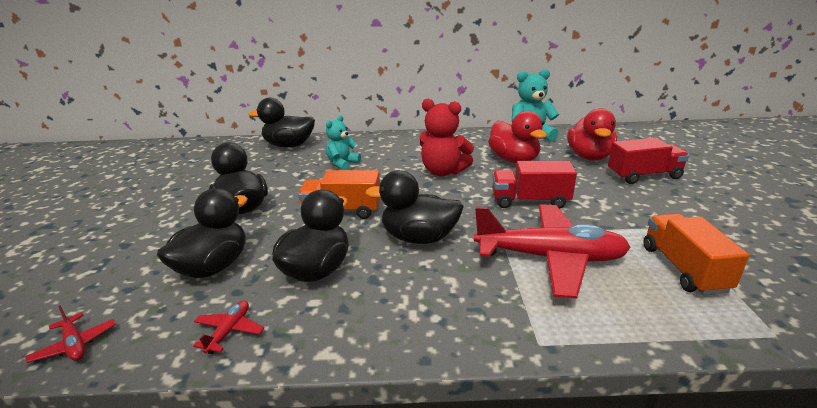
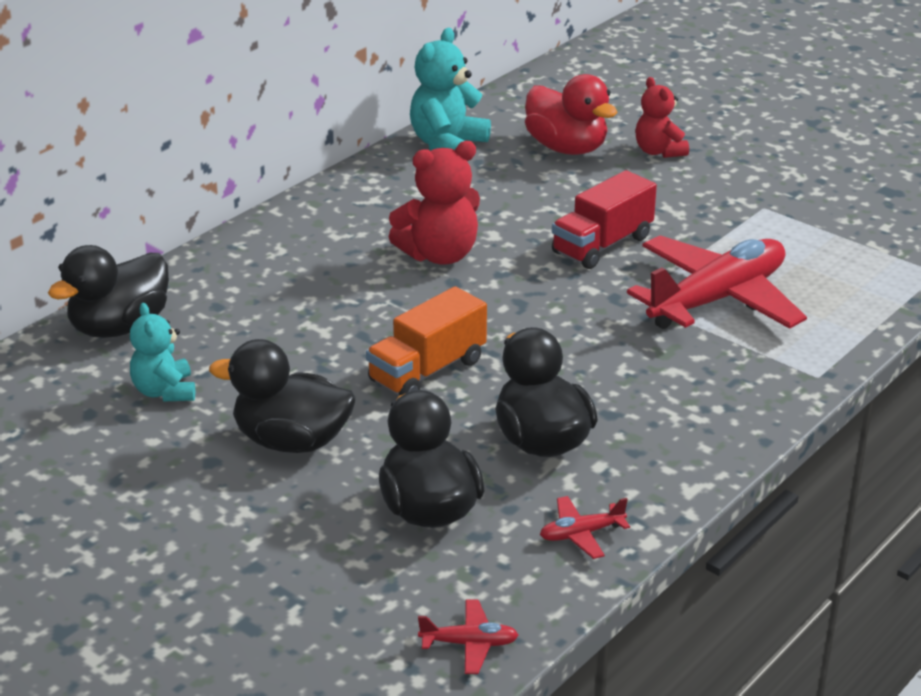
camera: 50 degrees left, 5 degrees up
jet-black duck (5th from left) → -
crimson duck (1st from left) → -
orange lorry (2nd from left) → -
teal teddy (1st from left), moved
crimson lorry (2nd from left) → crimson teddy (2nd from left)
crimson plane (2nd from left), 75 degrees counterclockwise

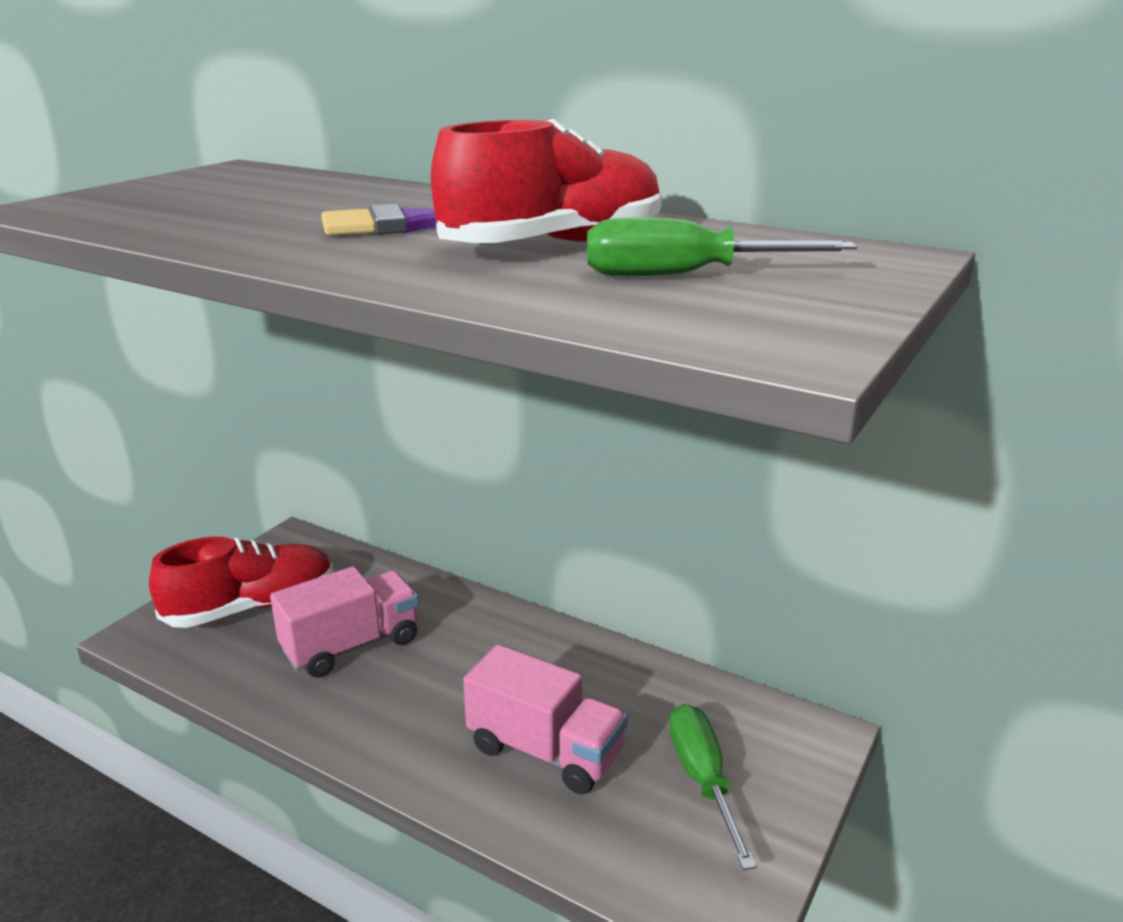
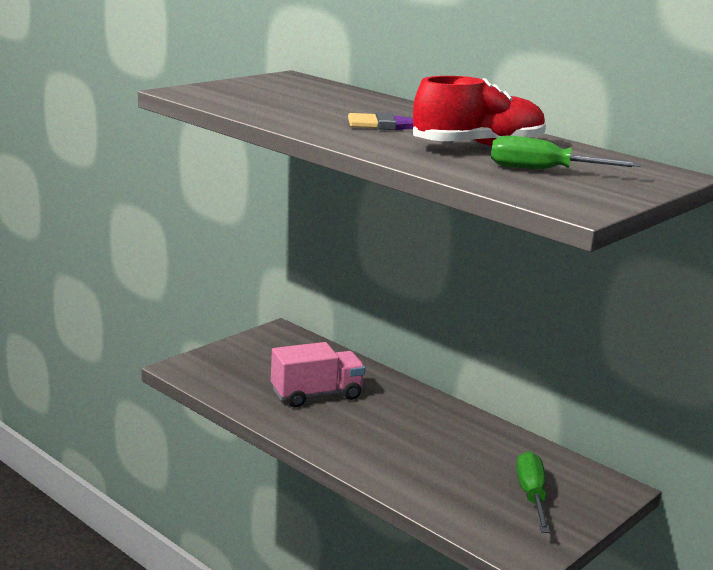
camera: 10 degrees right, 5 degrees down
crimson lace-up shoe (1st from left) → -
rosy lorry (2nd from left) → -

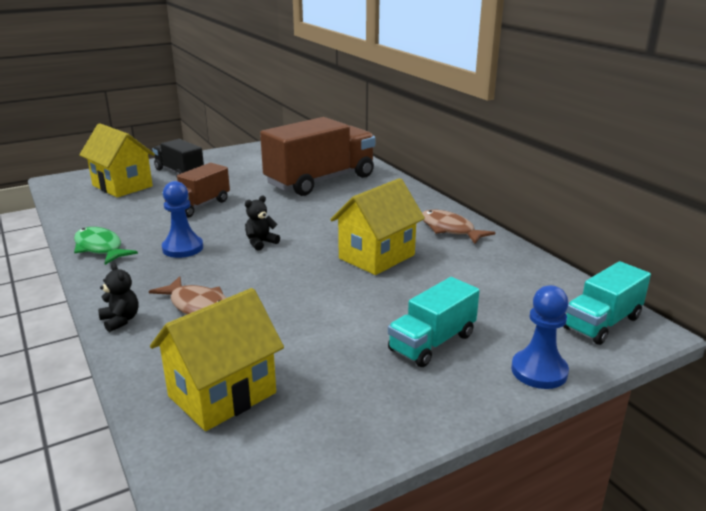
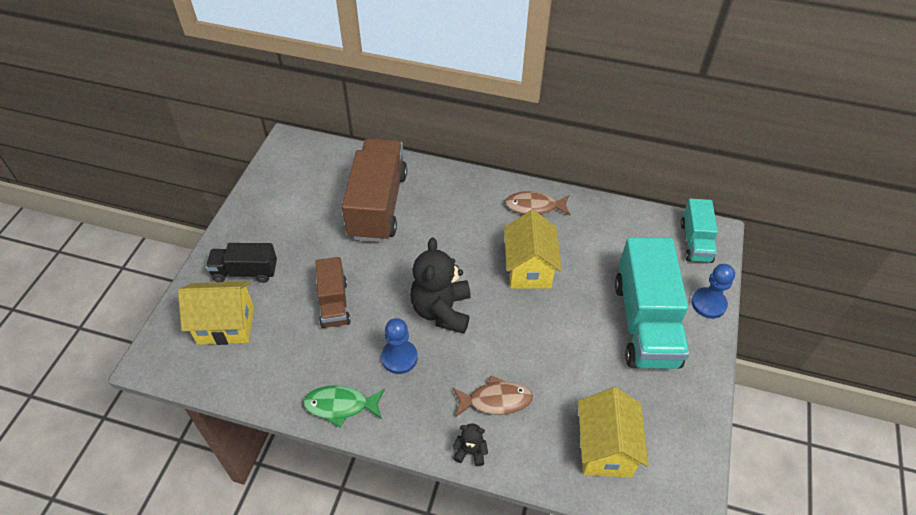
camera: 45 degrees left, 25 degrees up
jet-black teddy (2nd from left in the first image) → jet-black teddy (1st from left), x2.20
teal lorry (1st from left), x1.83

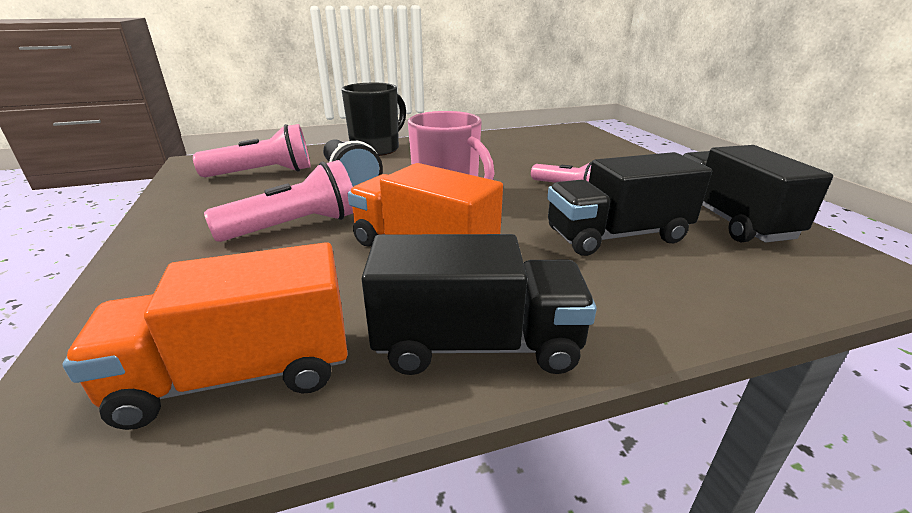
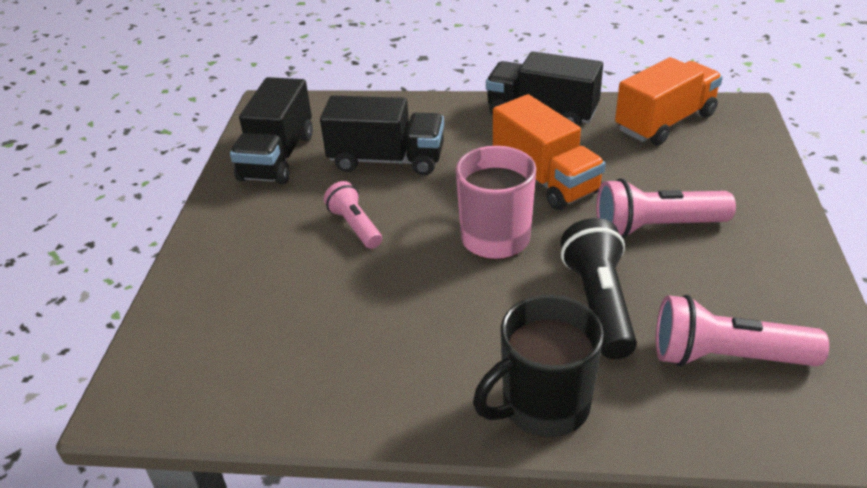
camera: 155 degrees left, 10 degrees up
orange lorry (1st from left in the first image) → orange lorry (2nd from left), 45 degrees counterclockwise

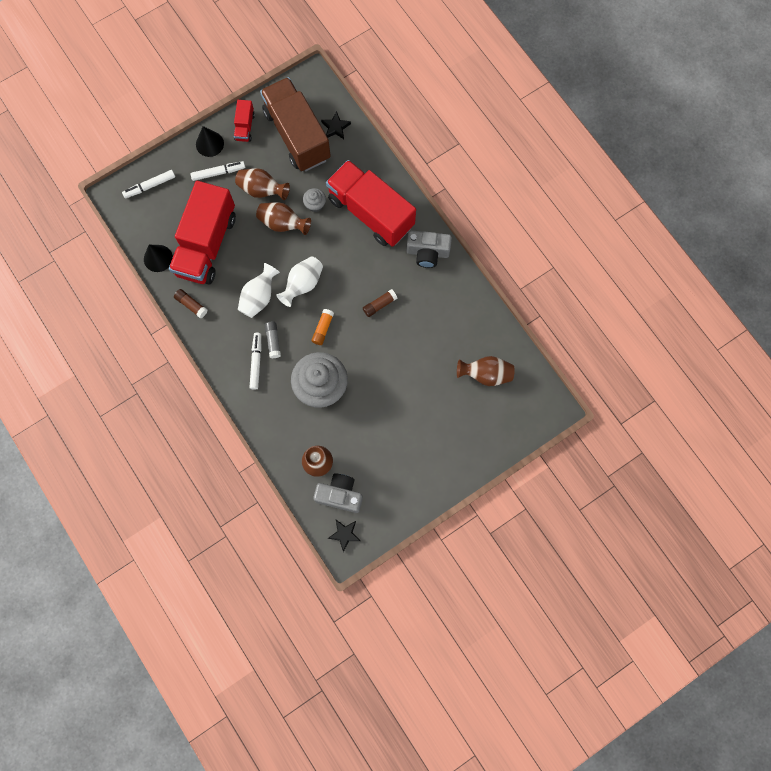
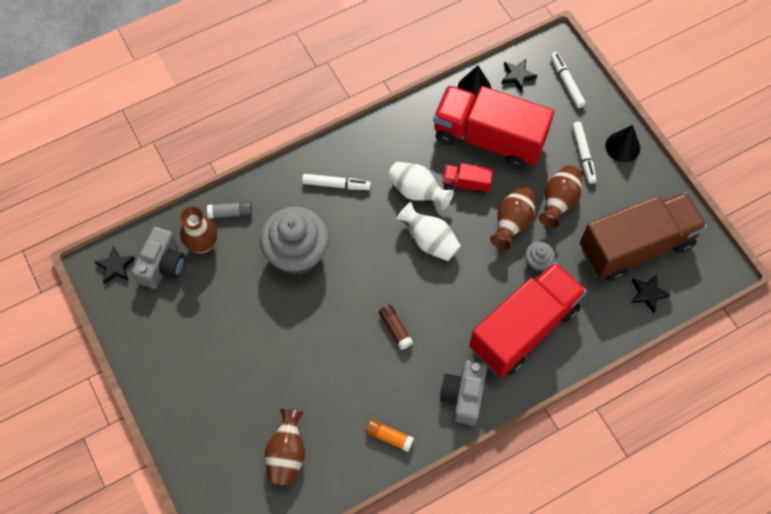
camera: 95 degrees right, 10 degrees down
brown glue stick (1st from left) → -
- → jet-black five-pointed star (2nd from left)
crimson lorry (2nd from left in the first image) → crimson lorry (1st from left), moved
ash-grey glue stick, moved
orange glue stick, moved

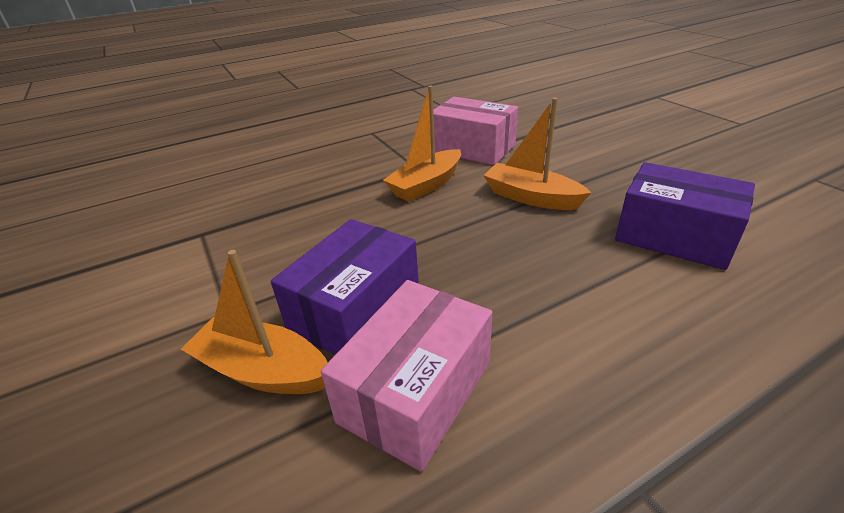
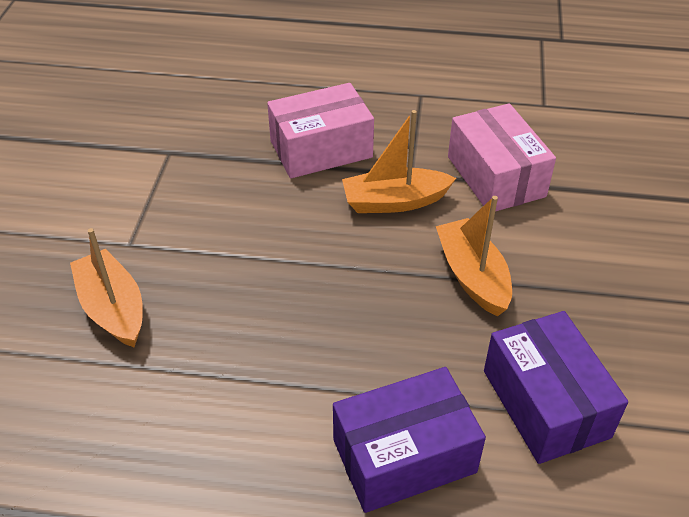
camera: 35 degrees right, 10 degrees up
violet box (1st from left), moved
rosy box (1st from left), moved

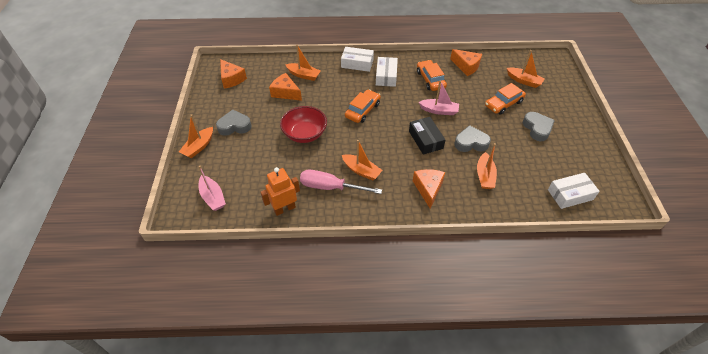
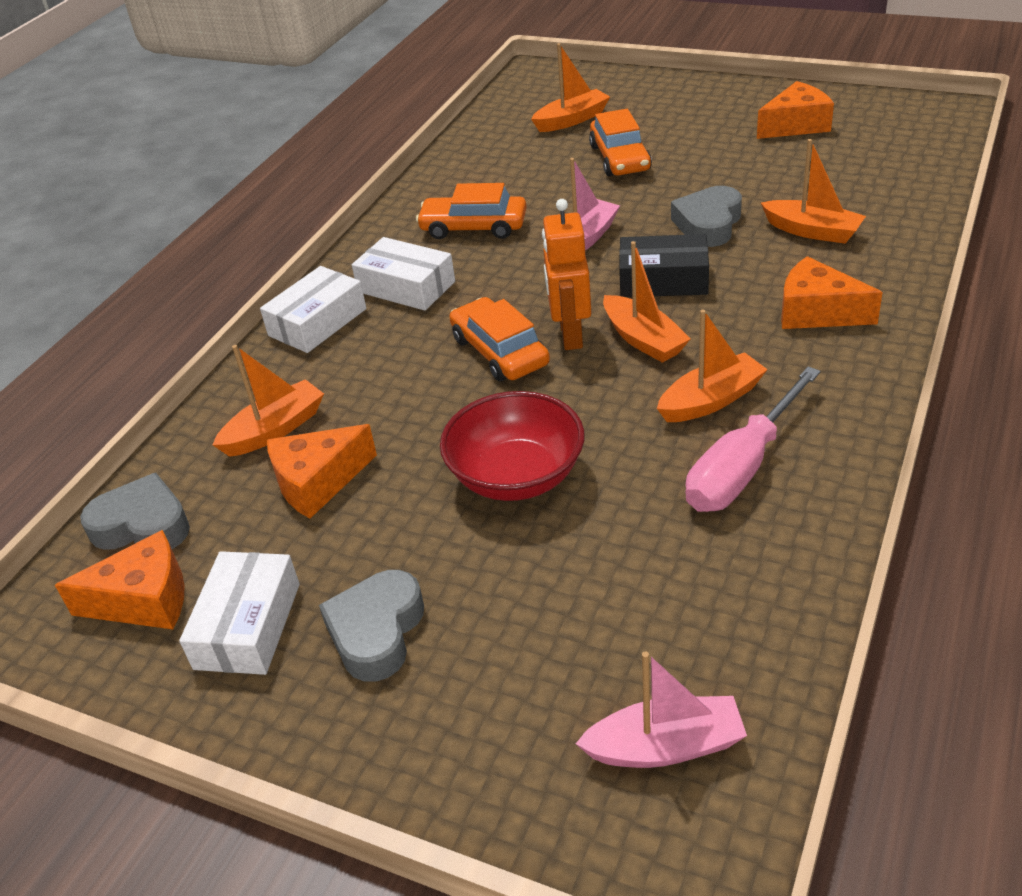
camera: 60 degrees left, 10 degrees down
orange toy boat (1st from left in the first image) → orange toy boat (3rd from left), moved
orange robot figure, moved
orange piece of cheese (4th from left in the first image) → orange piece of cheese (3rd from left), moved
ash-grey love heart (3rd from left in the first image) → ash-grey love heart (1st from left), moved
snow-white box (3rd from left in the first image) → snow-white box (1st from left), moved

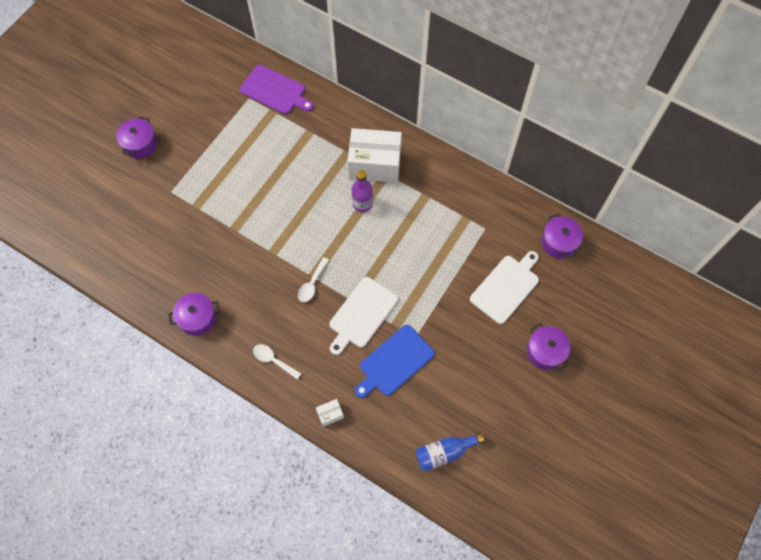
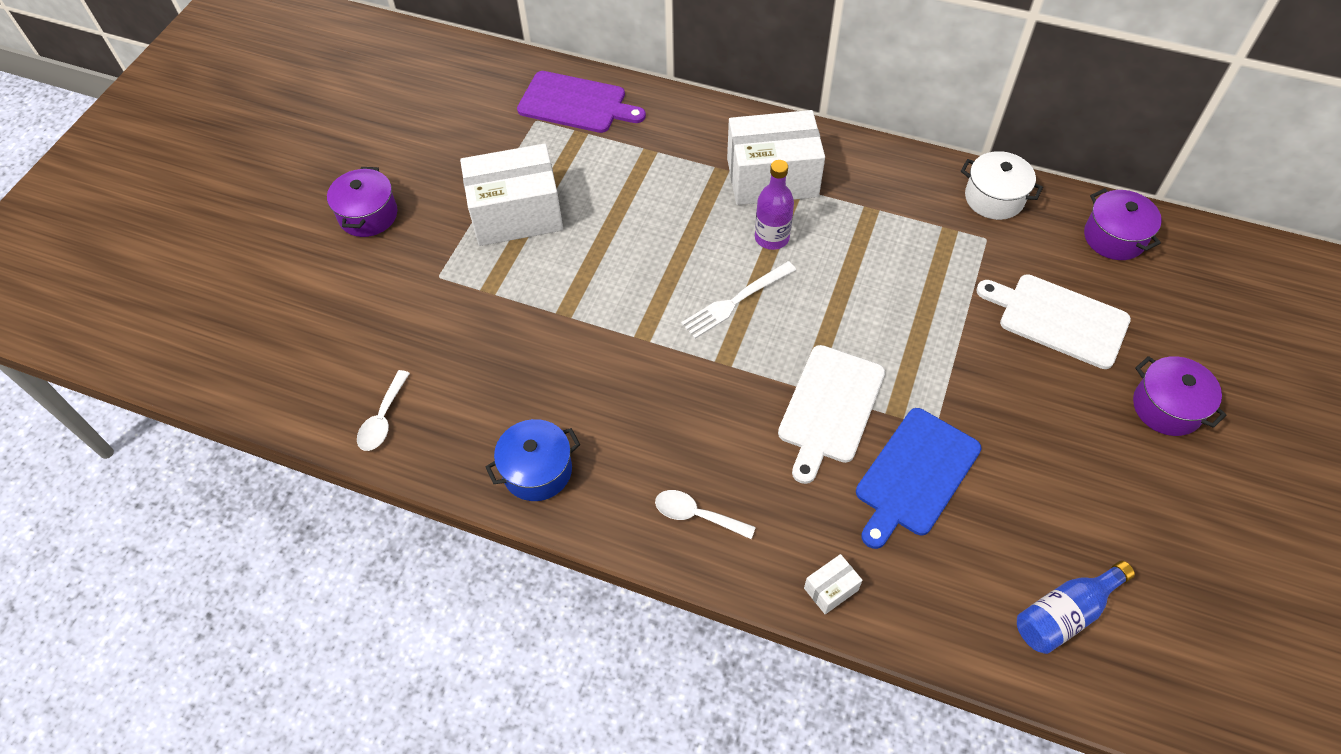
camera: 10 degrees left, 10 degrees down
- → snow-white box (1st from left)
- → snow-white table fork
- → snow-white pot
snow-white tablespoon (2nd from left in the first image) → snow-white tablespoon (1st from left), moved
violet pot (2nd from left) → cobalt pot
snow-white chopping board (2nd from left), 90 degrees counterclockwise

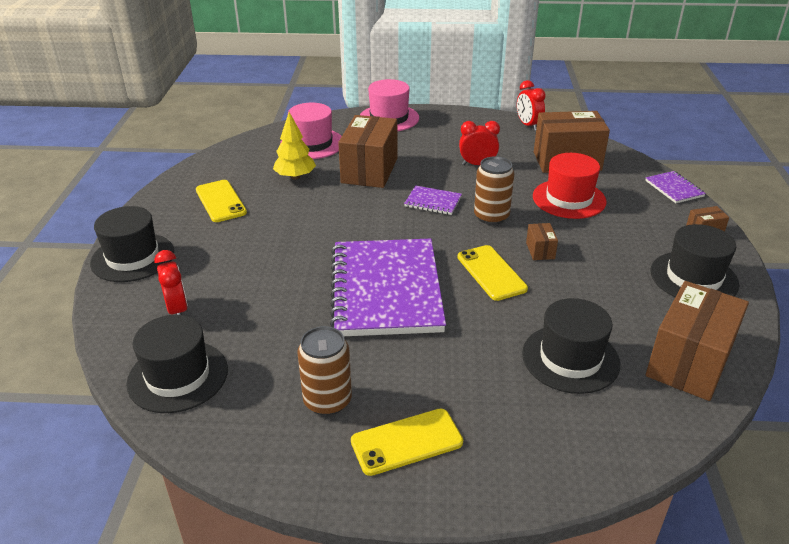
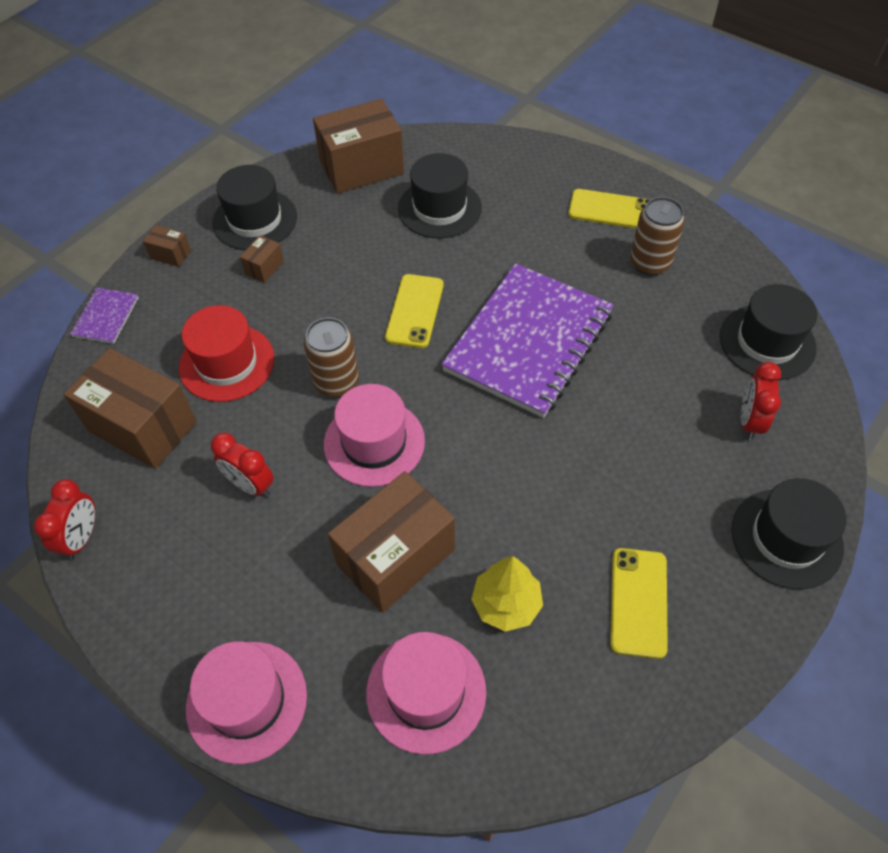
camera: 145 degrees left, 20 degrees up
brown box (2nd from left in the first image) → brown box (3rd from left), moved
violet notebook (2nd from left) → rosy tall hat (2nd from left)

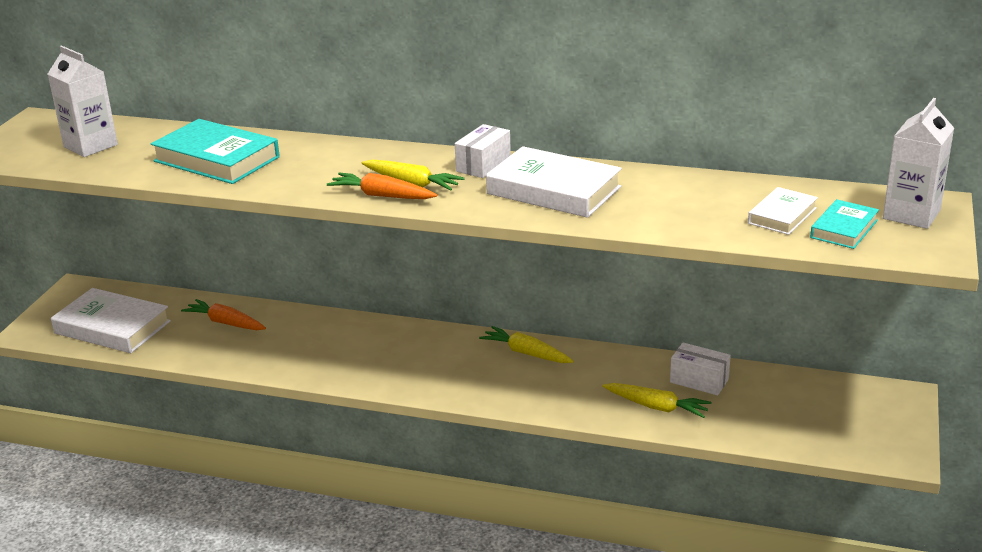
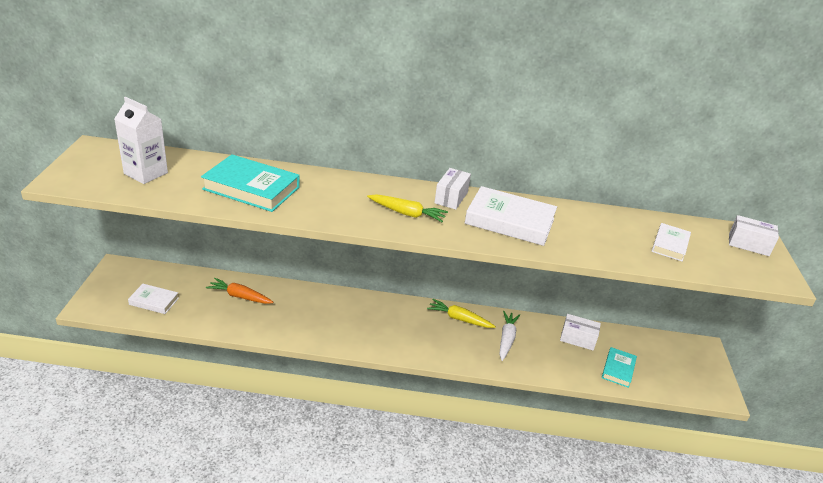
camera: 15 degrees left, 5 degrees up
orange toy carrot (2nd from left) → -
golden toy carrot (3rd from left) → -
- → snow-white toy carrot
teal hardcover (2nd from left), moved
snow-white milk carton (2nd from left) → snow-white box (3rd from left)
snow-white hardcover (1st from left), x0.56

